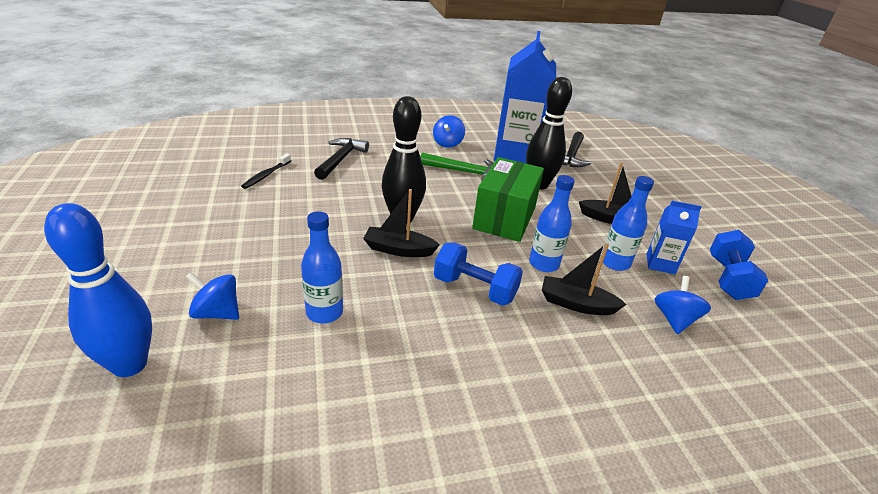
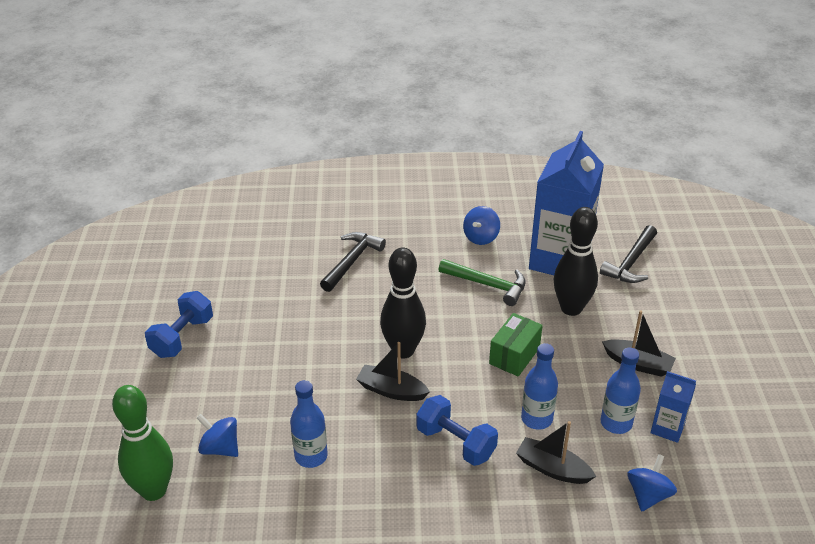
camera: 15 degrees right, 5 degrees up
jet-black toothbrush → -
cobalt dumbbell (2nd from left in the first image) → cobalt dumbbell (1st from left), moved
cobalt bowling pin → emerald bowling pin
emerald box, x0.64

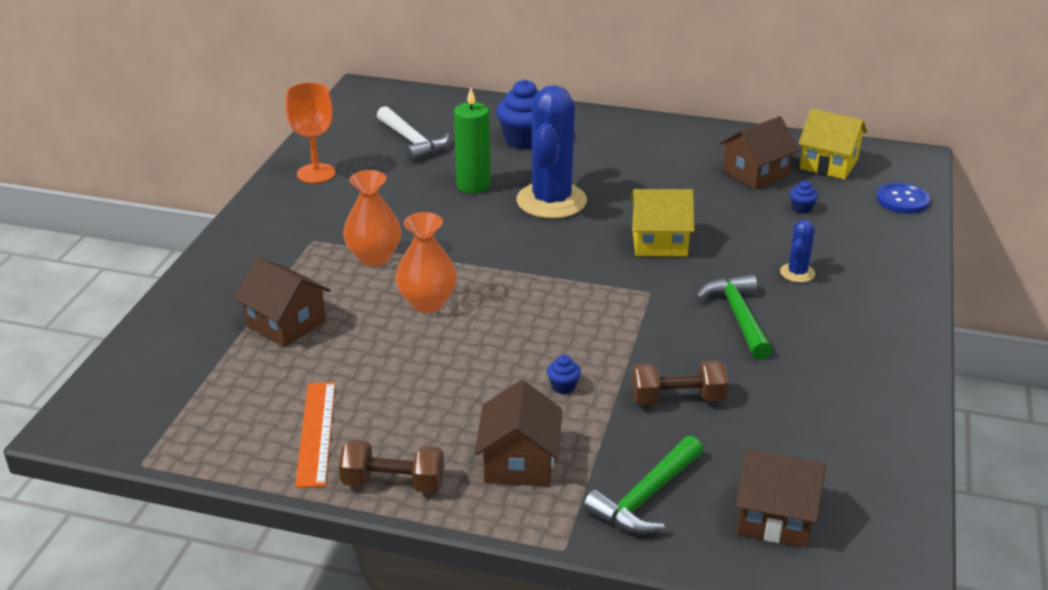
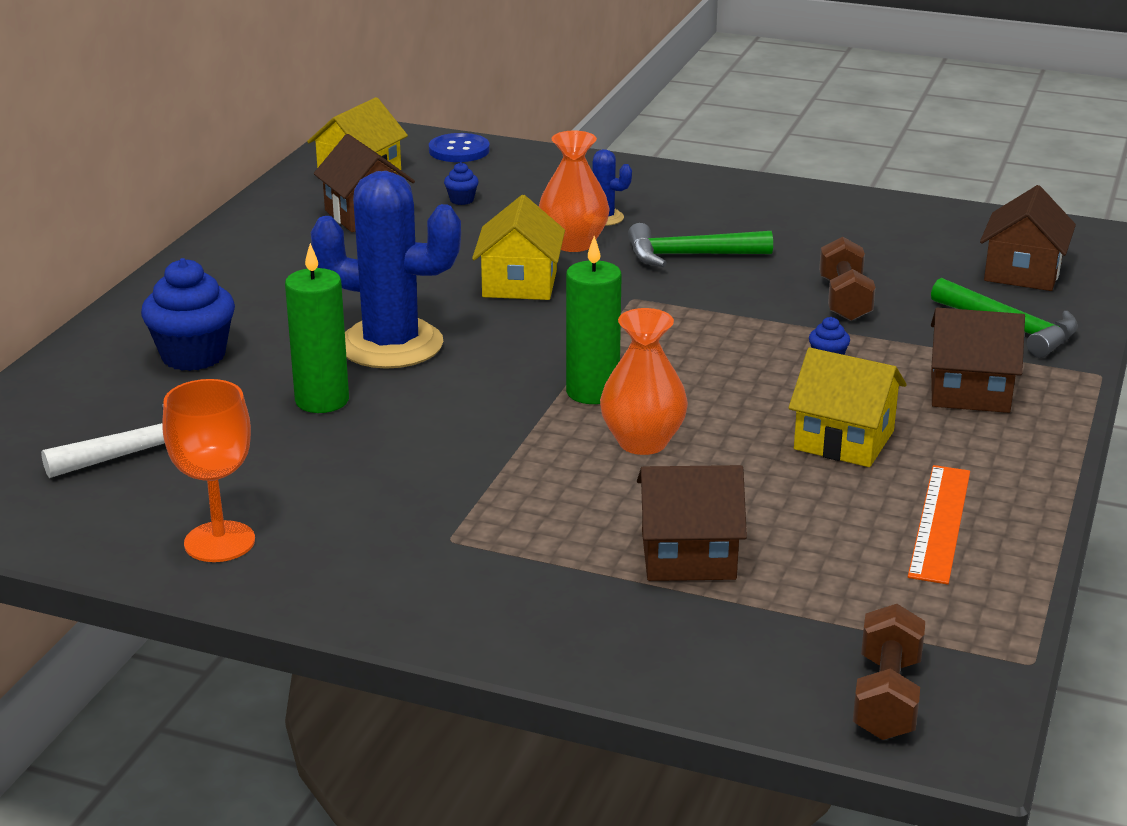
camera: 85 degrees left, 5 degrees down
- → emerald candle (2nd from left)
- → golden toy house (3rd from left)
brown dumbbell (1st from left in the first image) → brown dumbbell (2nd from left), moved
orange flower vase (1st from left), moved
brown toy house (1st from left in the first image) → brown toy house (2nd from left), 45 degrees clockwise
orange measuring stick, 75 degrees counterclockwise

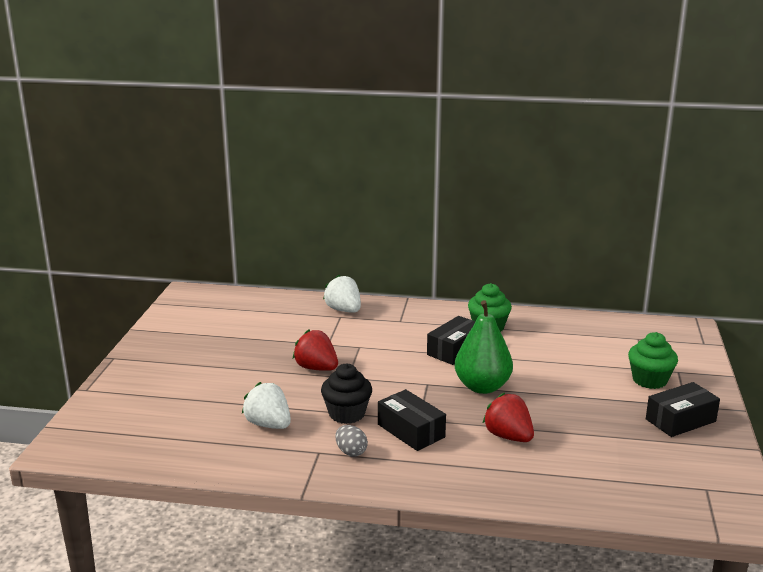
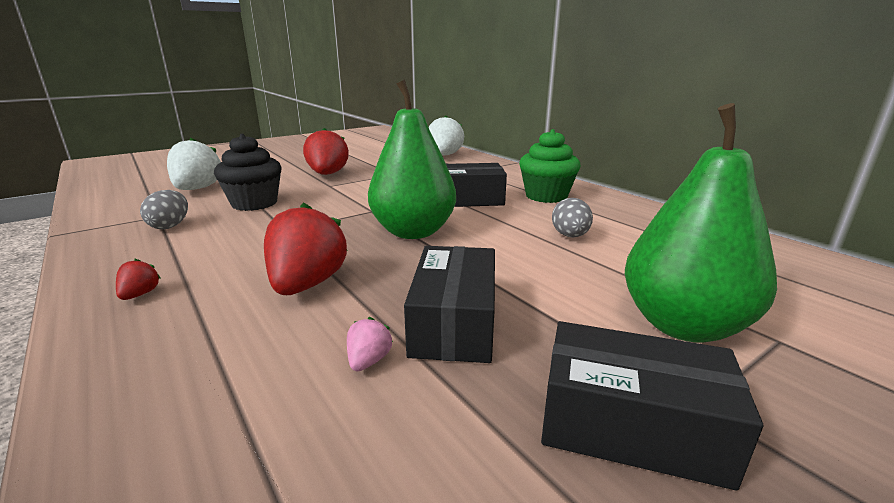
camera: 45 degrees right, 0 degrees up
- → crimson strawberry (1st from left)
- → rosy strawberry
- → ash-grey egg (2nd from left)
jet-black box (1st from left), moved
emerald fairy cake (2nd from left) → emerald toy pear (2nd from left)

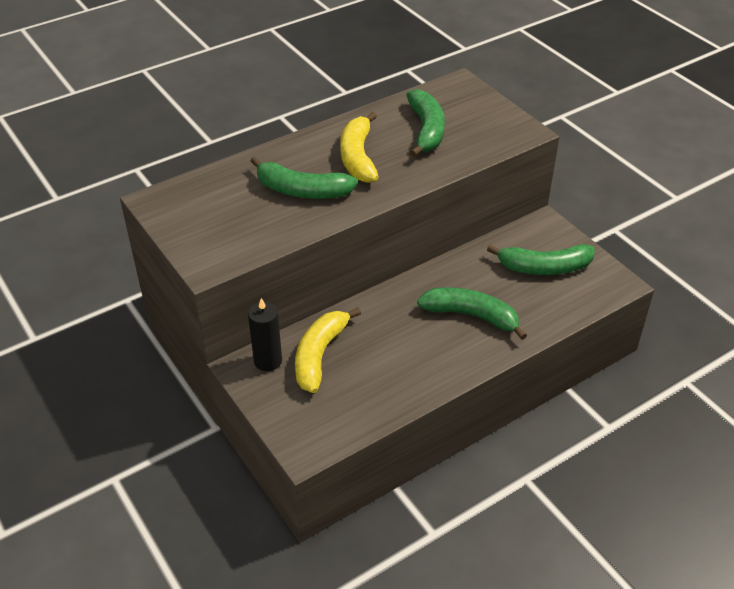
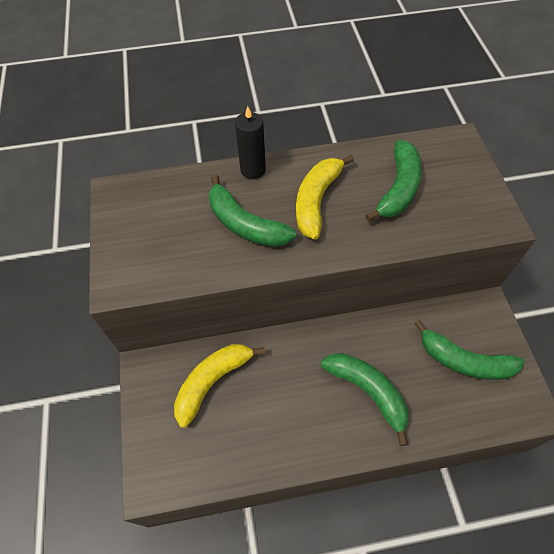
camera: 25 degrees right, 15 degrees up
jet-black candle, moved

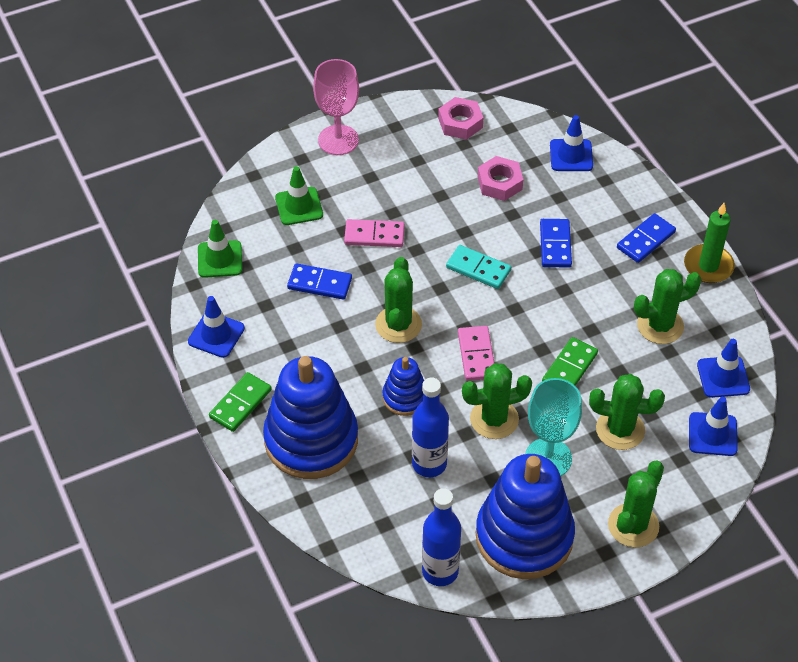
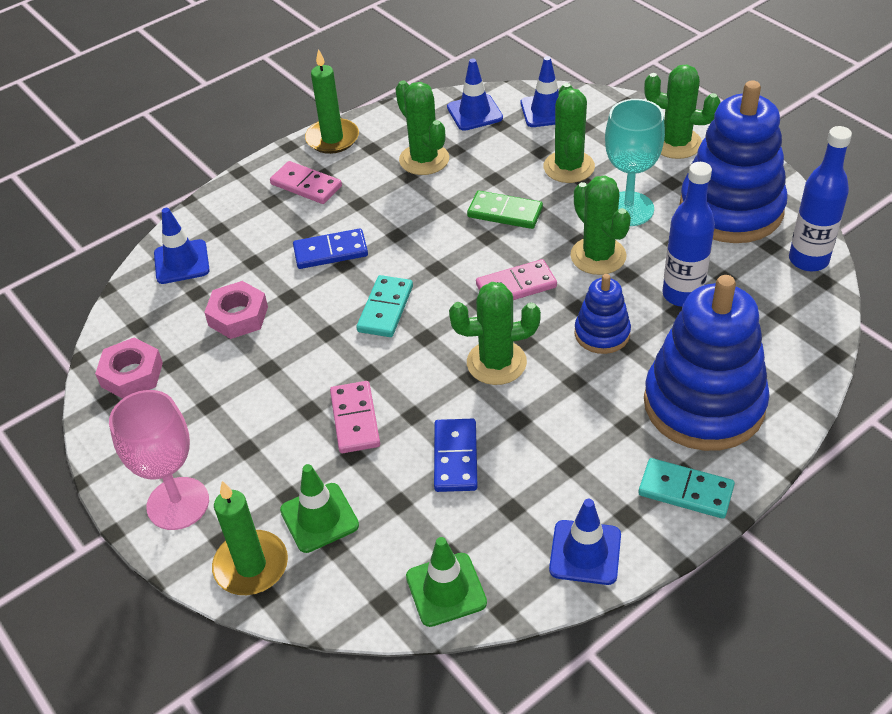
camera: 100 degrees left, 5 degrees down
- → emerald candle (1st from left)
emerald domino (1st from left) → teal domino (2nd from left)
cobalt domino (3rd from left) → rosy domino (1st from left)

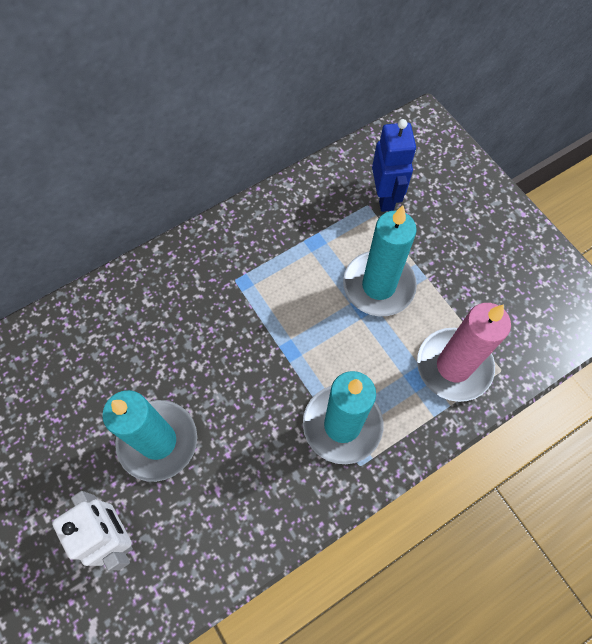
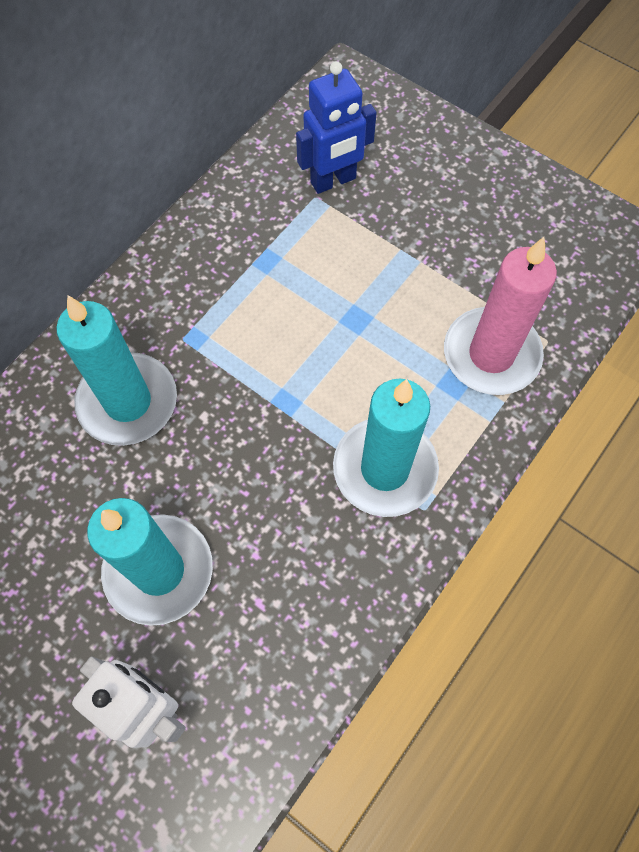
camera: 20 degrees left, 0 degrees up
teal candle (3rd from left in the first image) → teal candle (1st from left), moved
cobalt robot figure, 90 degrees clockwise

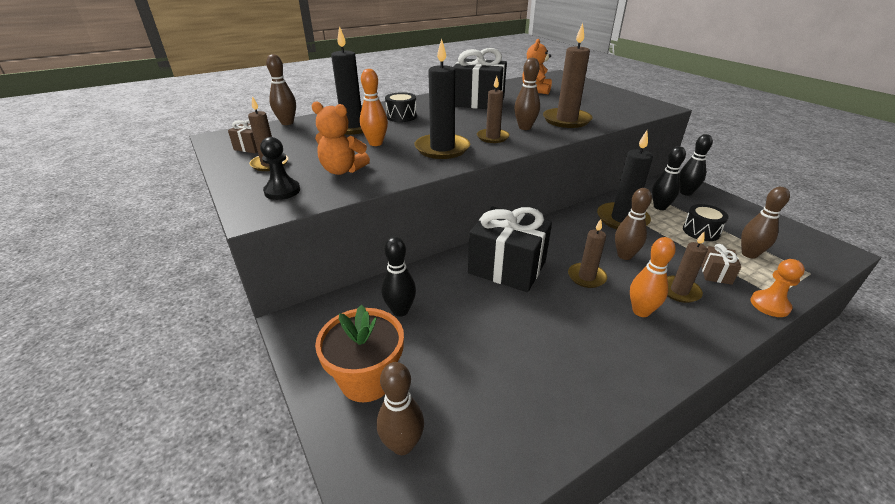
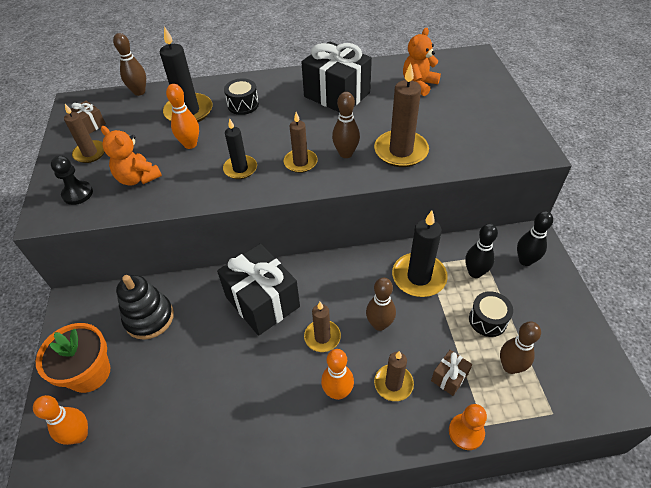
camera: 25 degrees right, 15 degrees up
jet-black bowling pin (1st from left) → jet-black ring stacker
brown bowling pin (2nd from left) → orange bowling pin (1st from left)
jet-black candle (2nd from left), x0.62

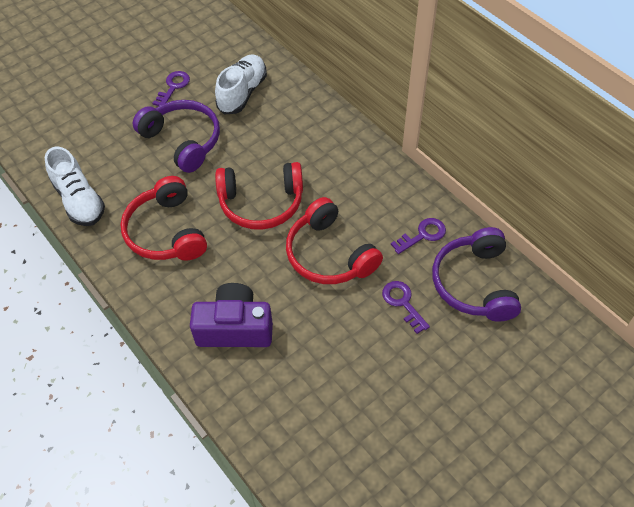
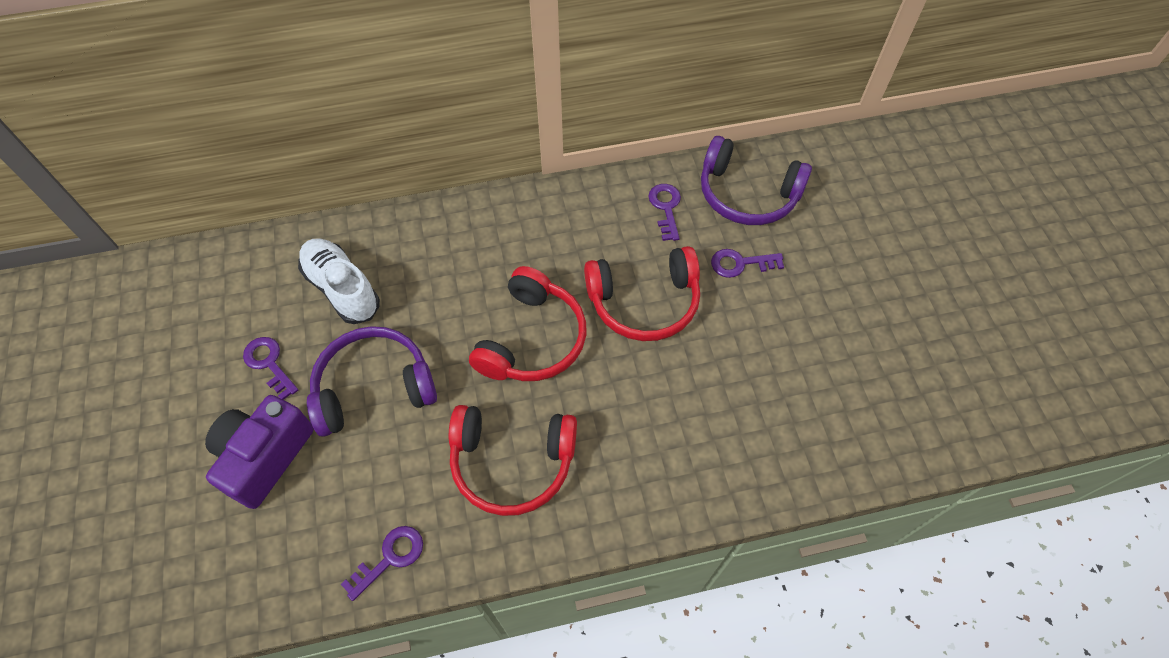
camera: 65 degrees left, 5 degrees up
violet camera, moved
snow-white lace-up shoe (1st from left) → violet door key (2nd from left)

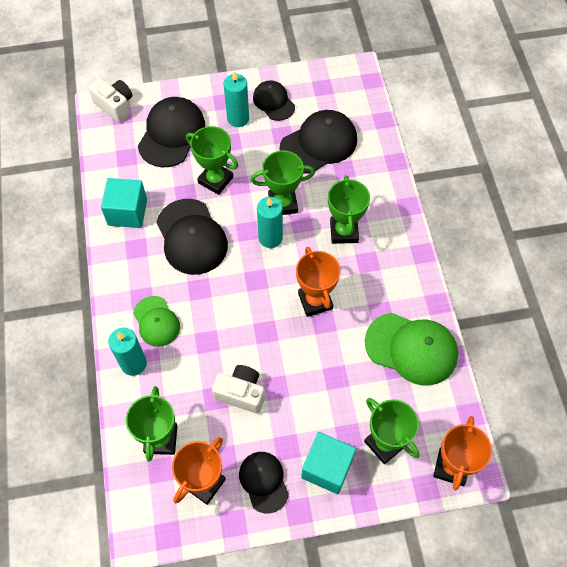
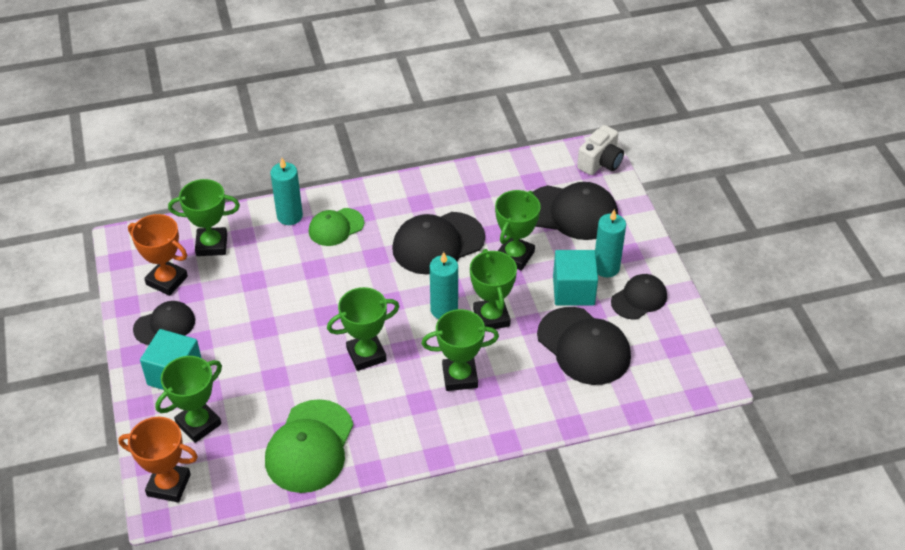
camera: 85 degrees right, 15 degrees down
snow-white camera (2nd from left) → -
teal cube (1st from left in the first image) → teal cube (2nd from left), moved
orange award cup (2nd from left) → emerald award cup (3rd from left)

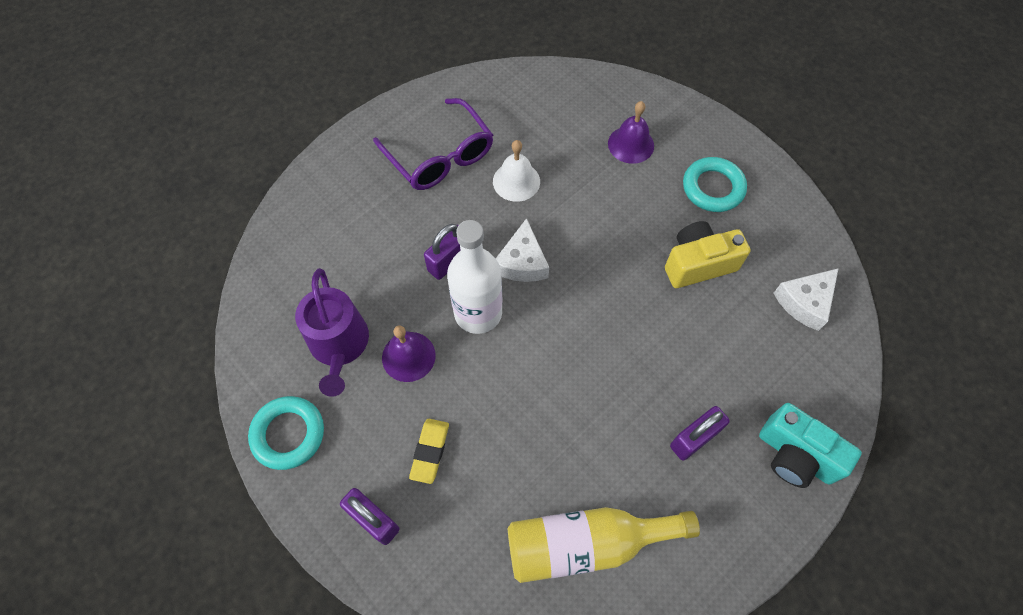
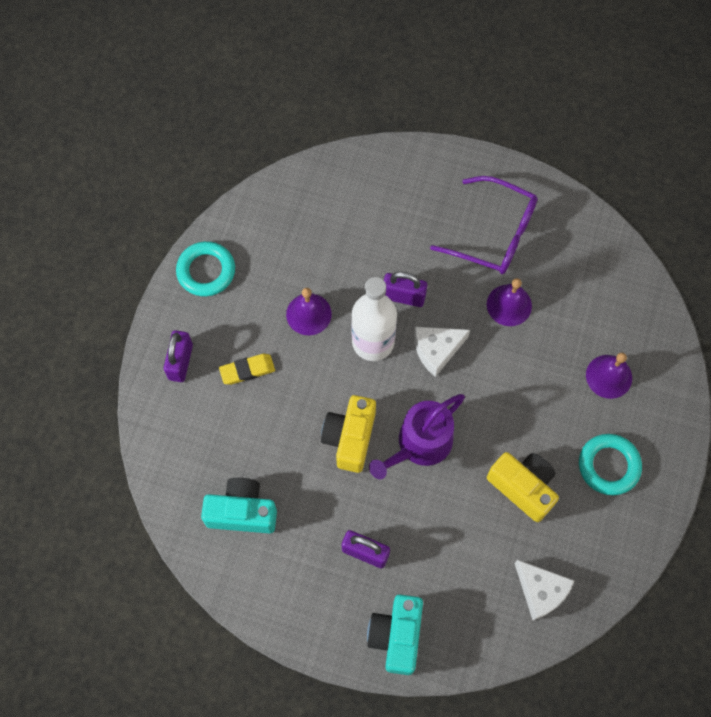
camera: 60 degrees right, 5 degrees up
- → golden camera (1st from left)
violet watering pot, moved
golden drink bottle → teal camera (1st from left)
snow-white hand bell → violet hand bell (2nd from left)
violet glasses, 90 degrees counterclockwise
snow-white piece of cheese (2nd from left), 150 degrees counterclockwise

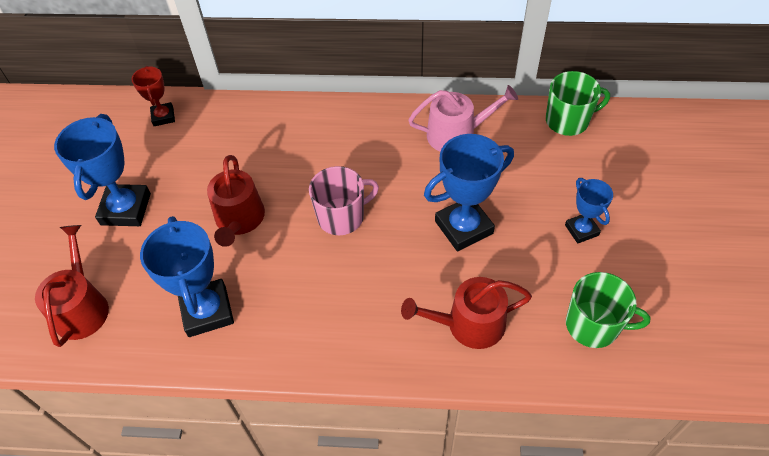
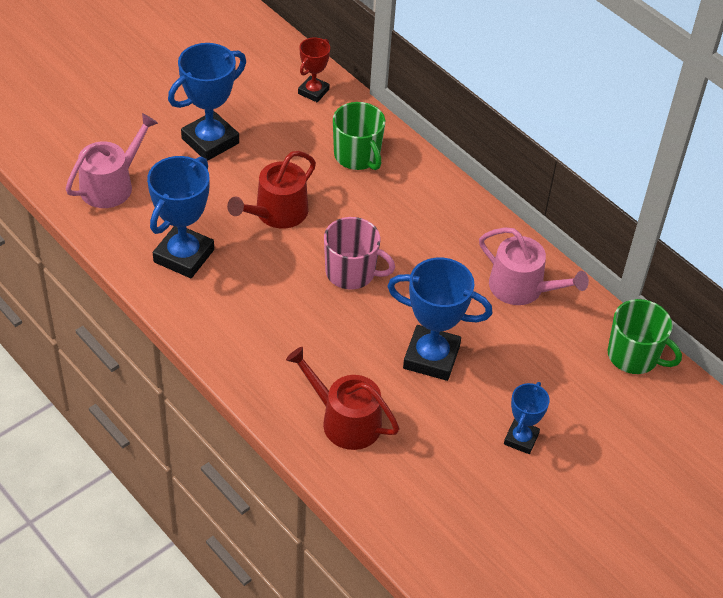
camera: 40 degrees right, 5 degrees down
emerald tea mug (2nd from left in the first image) → emerald tea mug (1st from left), moved
crimson watering pot (1st from left) → rosy watering pot (1st from left)

